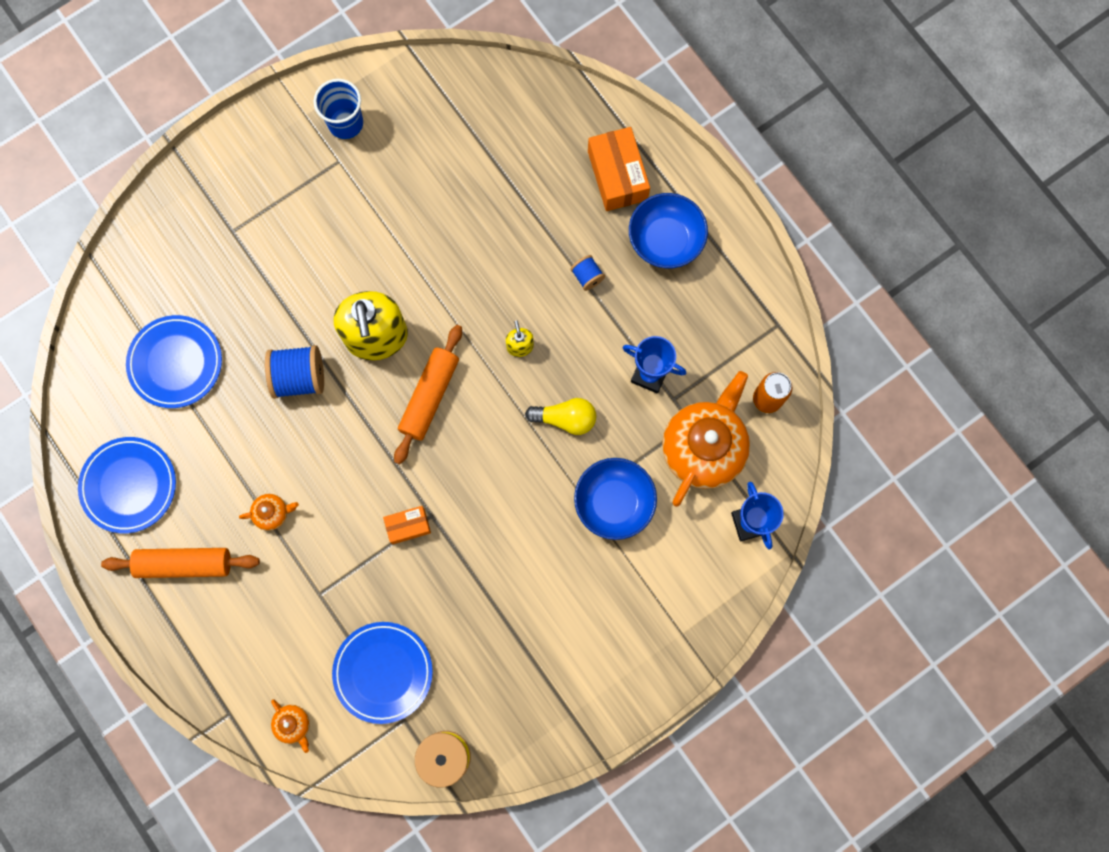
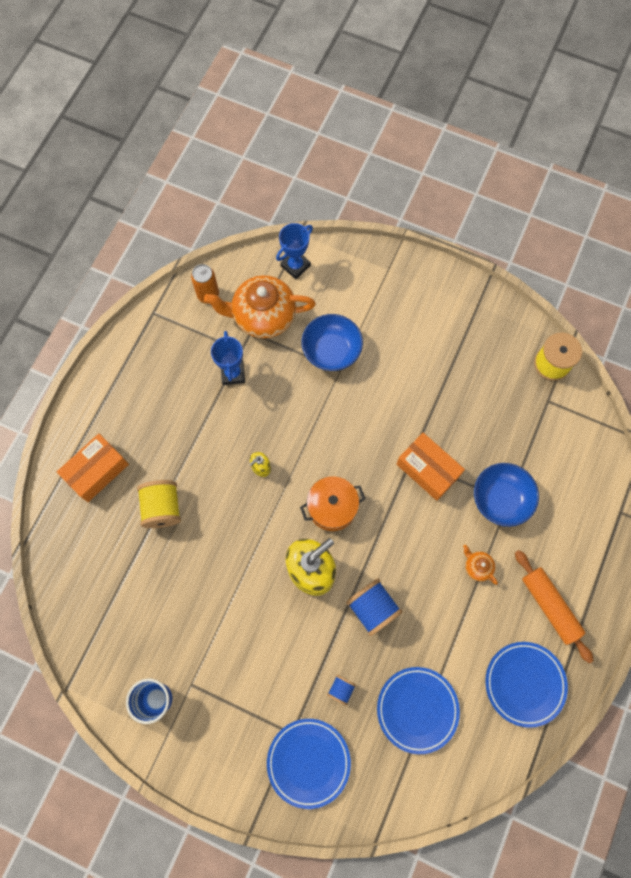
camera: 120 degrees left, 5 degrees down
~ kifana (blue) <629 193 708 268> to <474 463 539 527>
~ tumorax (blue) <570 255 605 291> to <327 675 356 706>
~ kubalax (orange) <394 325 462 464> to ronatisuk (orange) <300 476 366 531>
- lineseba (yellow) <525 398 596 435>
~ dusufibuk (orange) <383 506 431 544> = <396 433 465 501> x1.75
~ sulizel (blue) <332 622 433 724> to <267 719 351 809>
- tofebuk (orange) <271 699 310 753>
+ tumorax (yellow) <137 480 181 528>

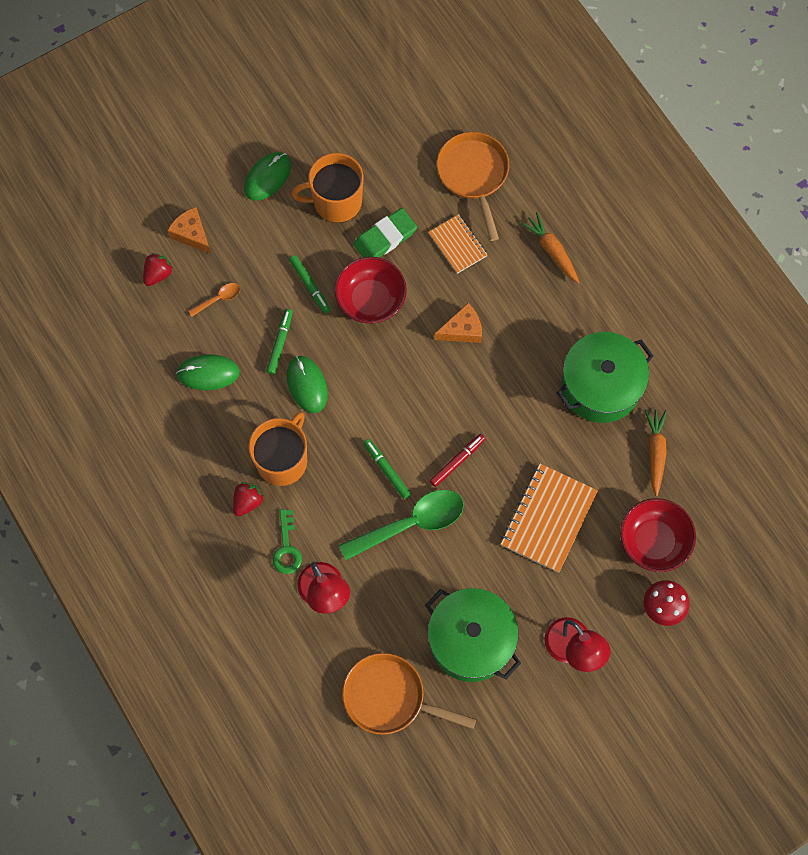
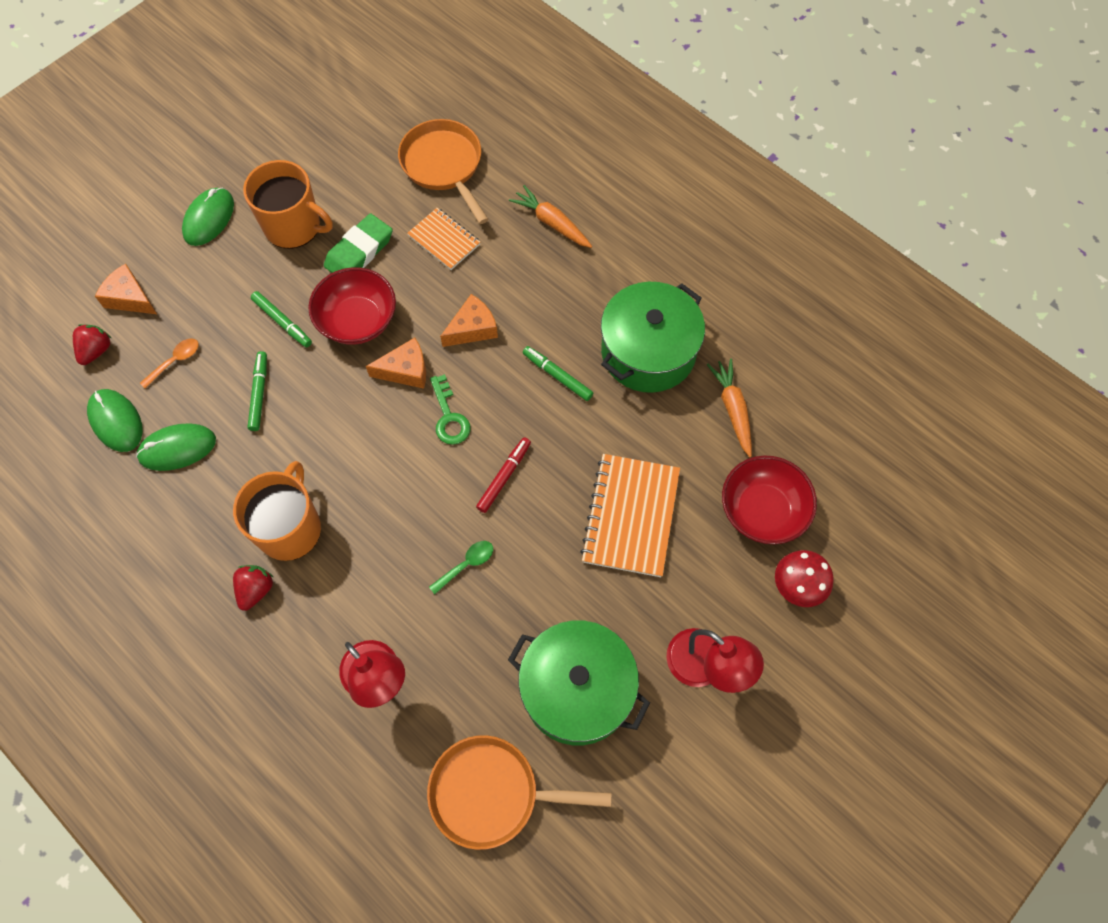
camera: 15 degrees left, 5 degrees down
~ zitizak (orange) <291 153 363 223> = <243 160 333 249> 135 degrees counterclockwise
~ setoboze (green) <287 356 328 413> to <87 389 143 452>
~ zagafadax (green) <363 439 411 499> to <523 346 593 401>
~ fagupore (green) <339 490 464 560> = <429 541 493 594> x0.45
~ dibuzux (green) <273 509 302 574> to <430 374 470 445>
+ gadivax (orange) <366 338 426 389>

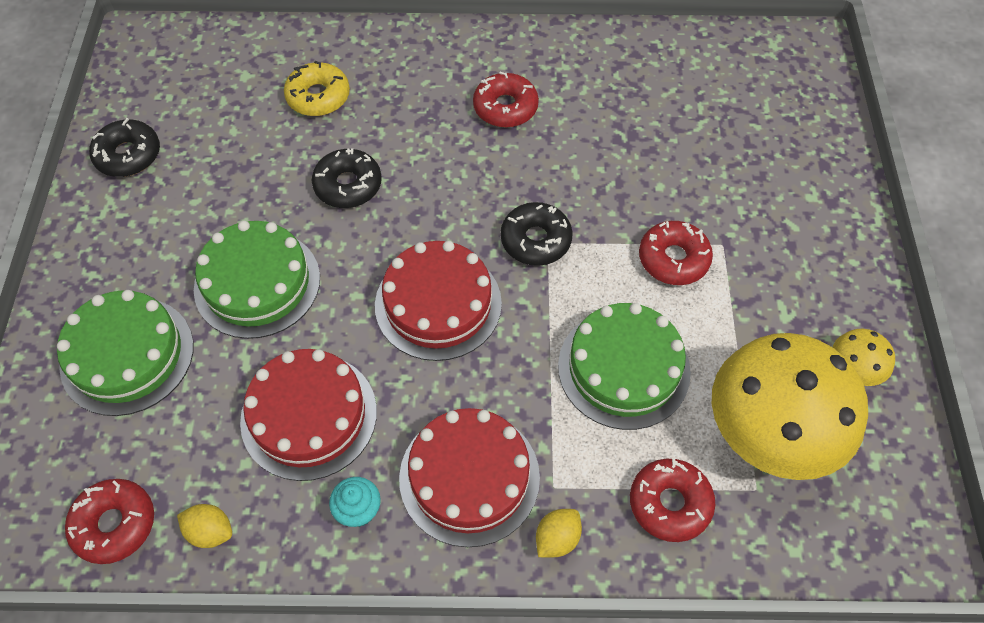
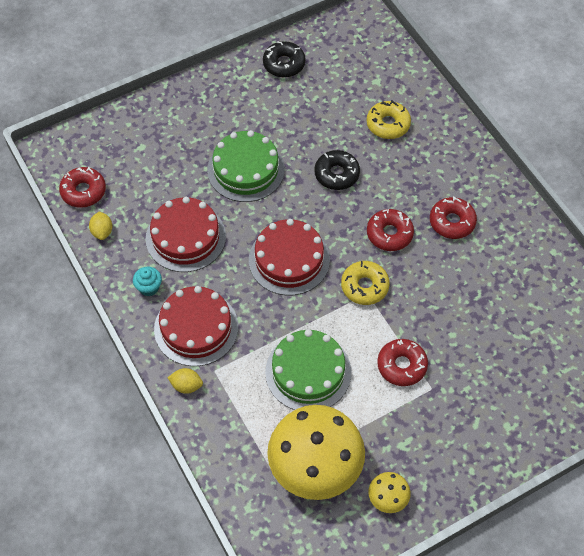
camera: 60 degrees right, 0 degrees up
~ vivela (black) <501 202 573 266> to vivela (yellow) <341 261 390 305>
- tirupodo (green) <57 290 194 416>
~ vivela (red) <630 459 715 542> to <367 209 414 251>

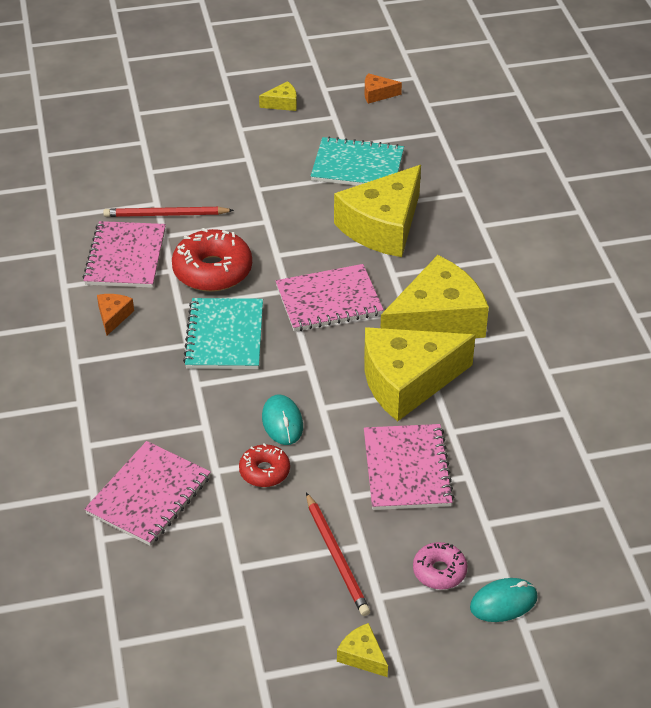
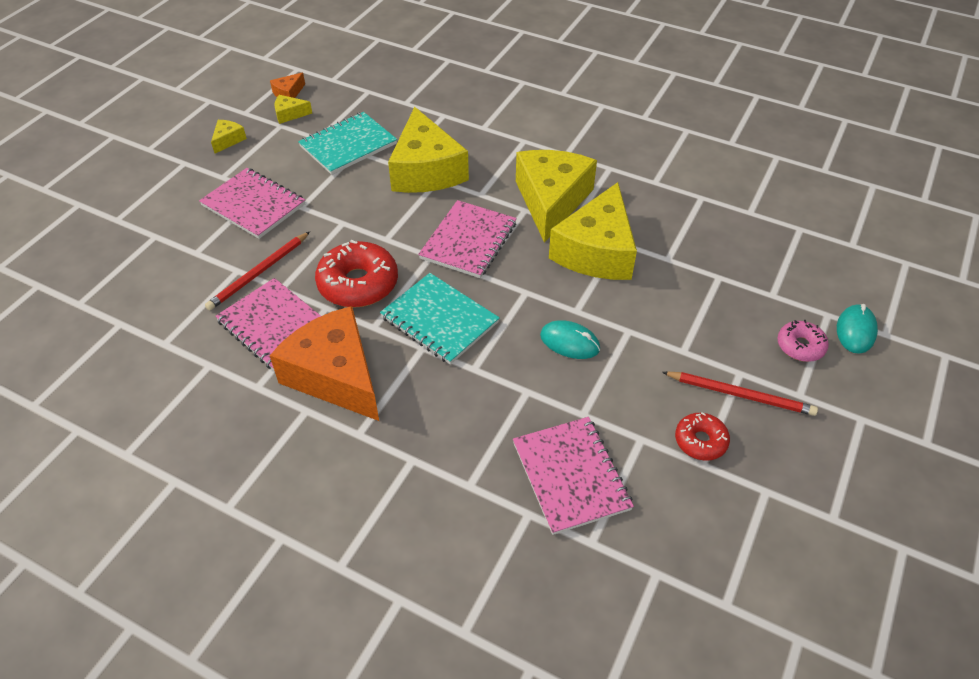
camera: 50 degrees left, 5 degrees up
~ gadivax (orange) <97 294 134 336> = <270 306 379 421> x2.42
~ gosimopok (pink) <364 424 454 510> to <199 168 305 239>
~ vivela (red) <239 443 290 487> to <675 412 730 461>
~ gadivax (yellow) <337 623 388 677> to <274 95 312 124>

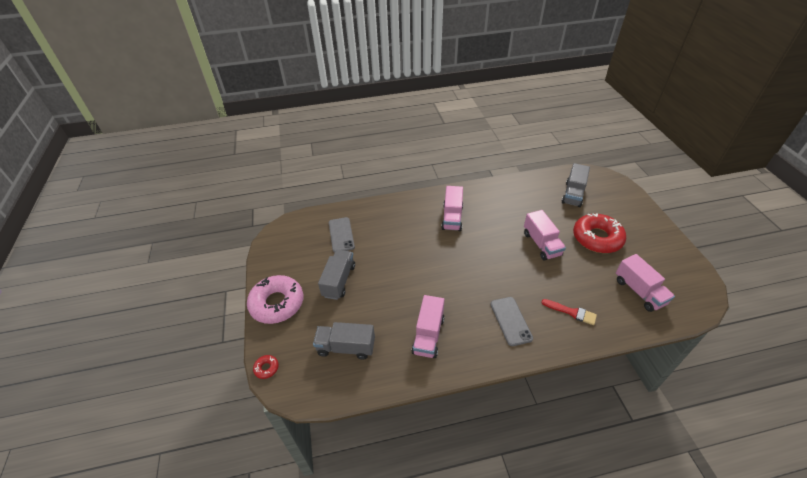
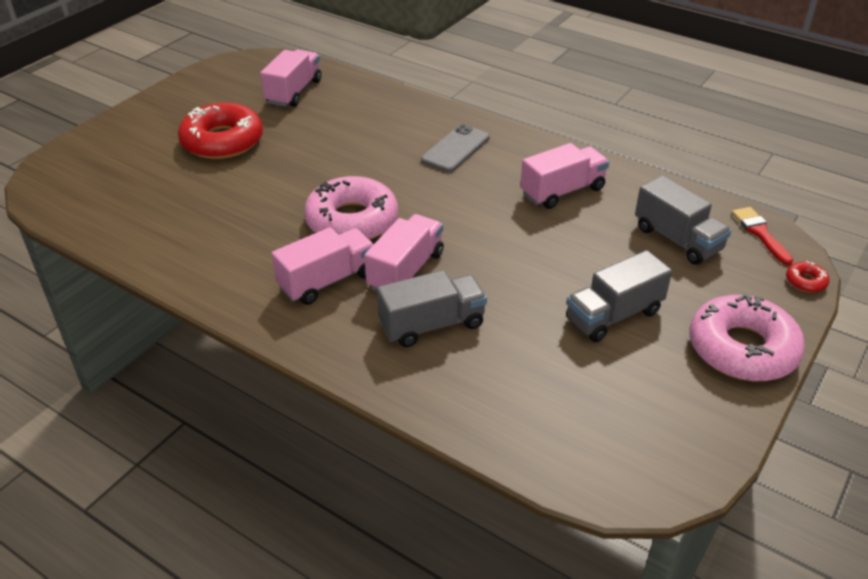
camera: 135 degrees left, 5 degrees down
~ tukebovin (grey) <562 163 590 207> to <377 270 487 347>
~ tukebovin (pink) <524 210 566 261> to <364 214 444 291>
- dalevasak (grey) <329 217 355 252>
~ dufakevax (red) <541 299 597 325> to <732 207 793 265>
+ vivela (pink) <304 176 398 240>

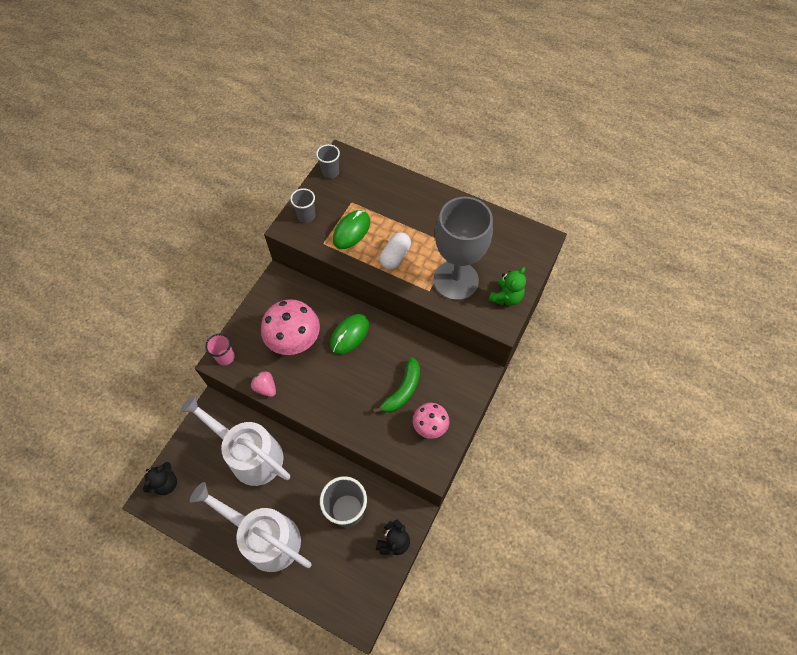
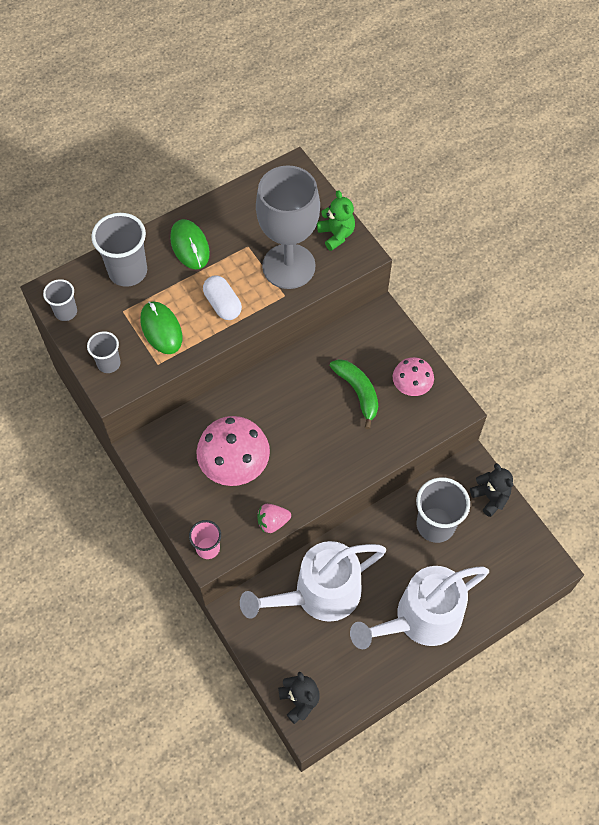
camera: 60 degrees left, 0 degrees up
~ setoboze (green) <330 314 369 354> to <170 219 210 269>
+ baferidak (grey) <91 213 147 287>

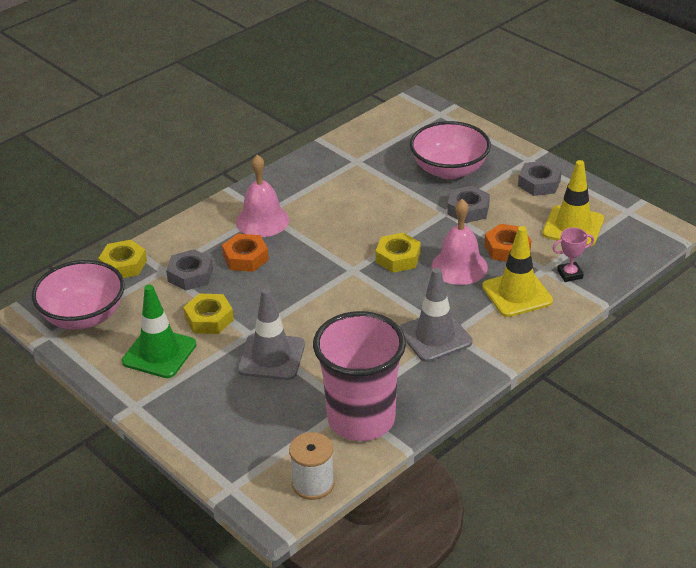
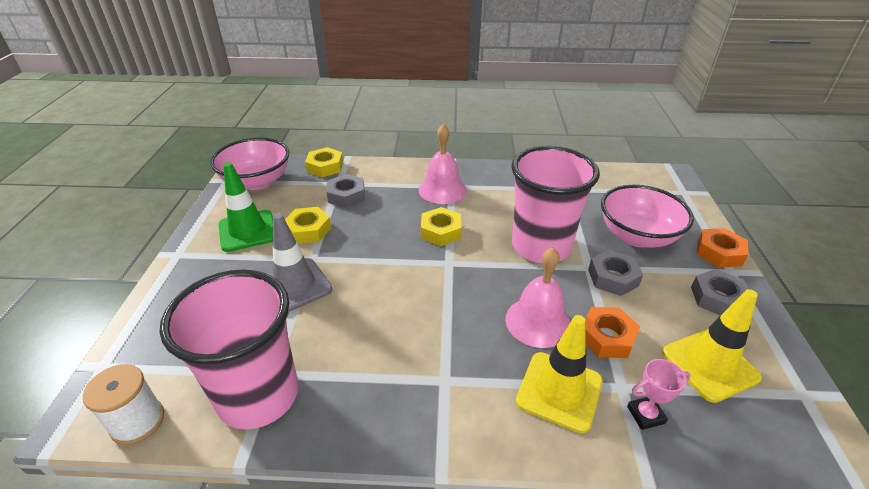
camera: 45 degrees right, 0 degrees up
~ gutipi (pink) <552 228 594 282> = <627 359 691 430> 45 degrees counterclockwise
~ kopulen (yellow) <375 233 421 273> to <421 207 461 246>
~ kopulen (orange) <222 234 269 272> to <697 228 748 268>
- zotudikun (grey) <399 268 472 362>
+ baferidak (pink) <511 146 600 264>

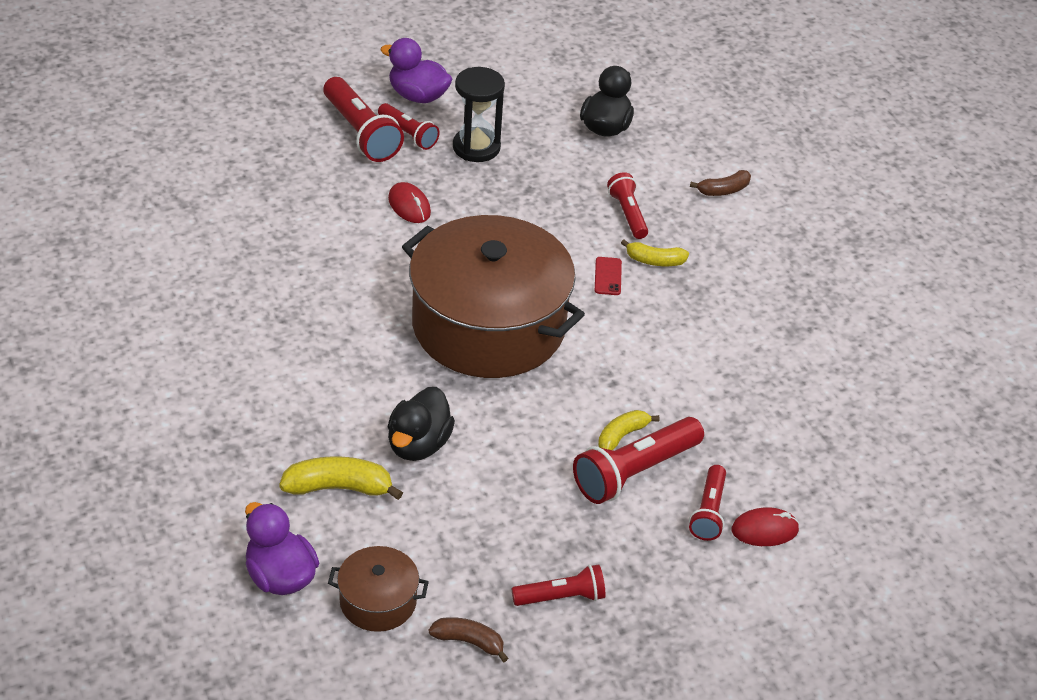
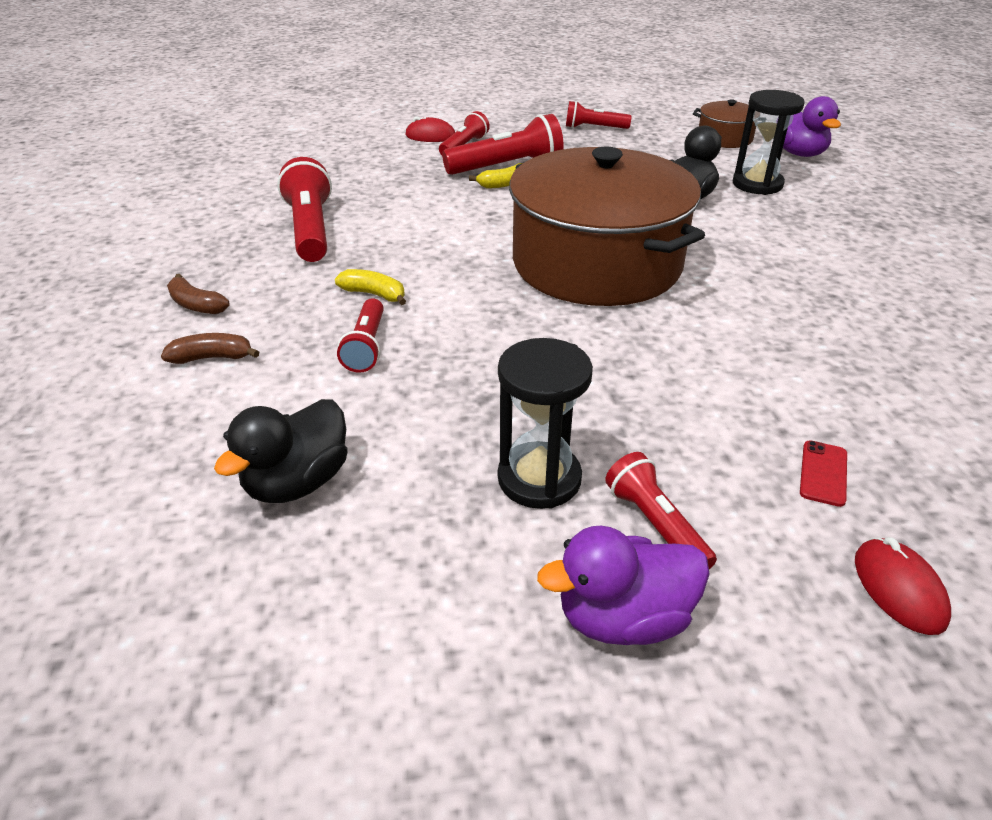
camera: 160 degrees left, 5 degrees down
~ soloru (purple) <380 38 452 103> = <537 526 710 645> 120 degrees clockwise
~ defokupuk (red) <323 77 404 162> to <277 157 332 262>
~ setoboze (red) <388 182 431 223> to <855 537 951 635>
~ dalevasak (red) <595 257 622 295> to <800 441 847 507>
~ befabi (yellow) <279 456 403 500> to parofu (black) <733 90 805 195>
~ befabi (brown) <429 617 508 662> to <167 274 230 314>

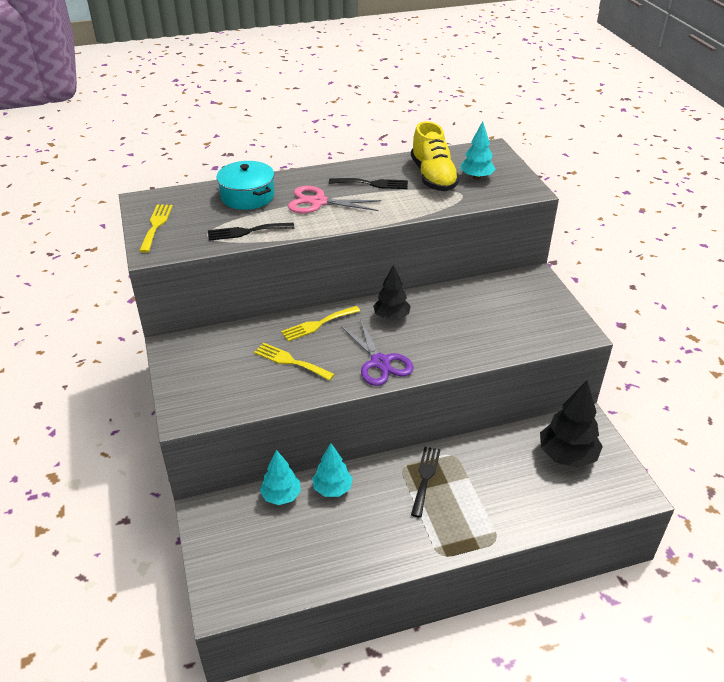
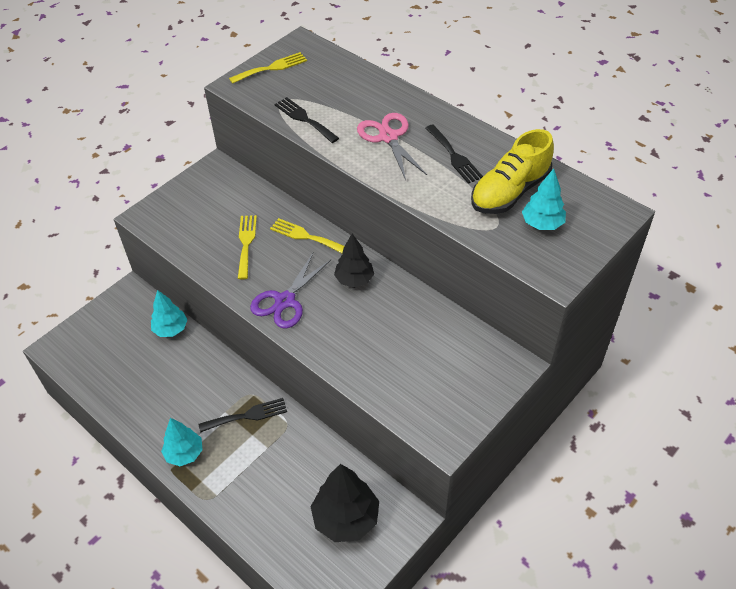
camera: 60 degrees right, 10 degrees up
- ronatisuk (turquoise) <217 161 275 210>
~ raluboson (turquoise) <312 443 353 497> to <161 418 203 466>

